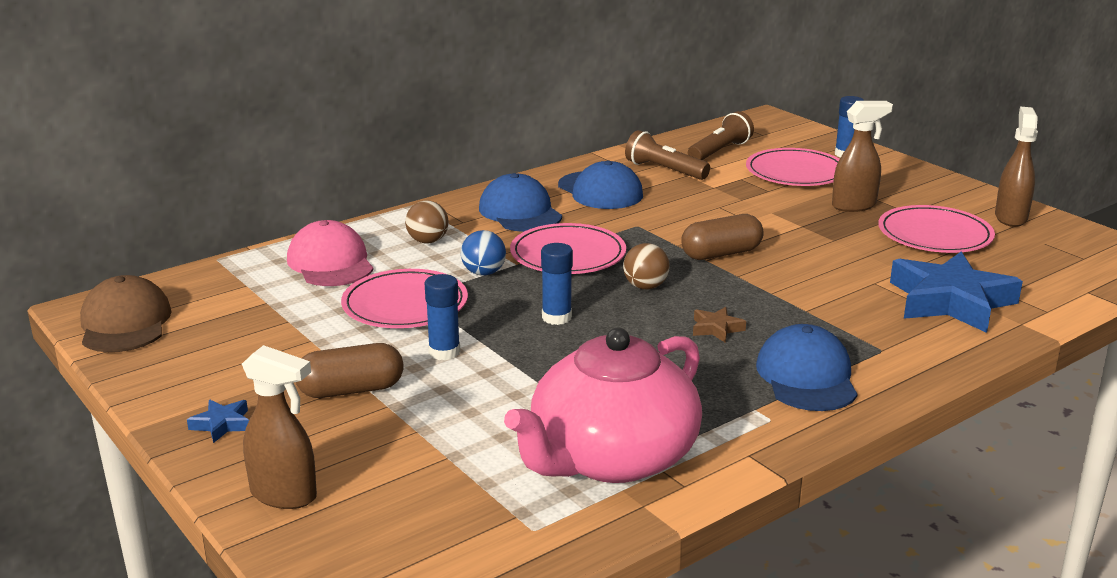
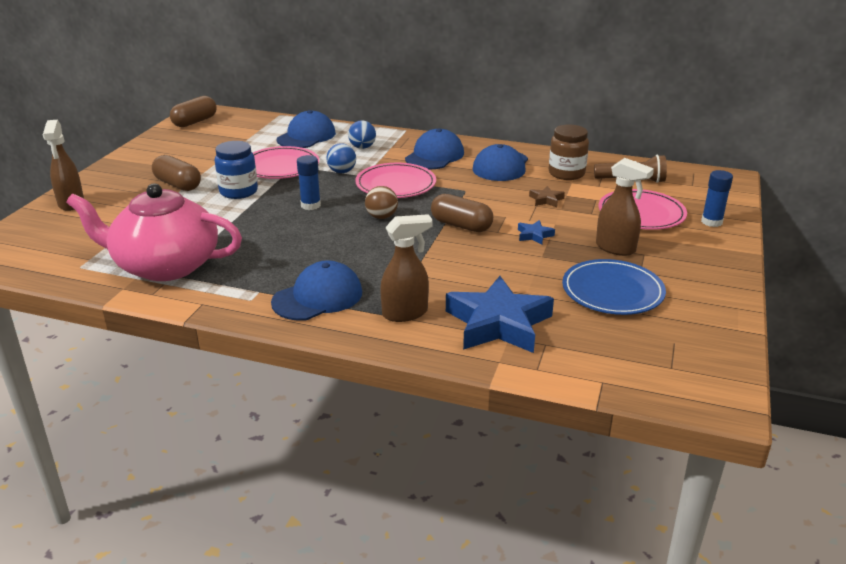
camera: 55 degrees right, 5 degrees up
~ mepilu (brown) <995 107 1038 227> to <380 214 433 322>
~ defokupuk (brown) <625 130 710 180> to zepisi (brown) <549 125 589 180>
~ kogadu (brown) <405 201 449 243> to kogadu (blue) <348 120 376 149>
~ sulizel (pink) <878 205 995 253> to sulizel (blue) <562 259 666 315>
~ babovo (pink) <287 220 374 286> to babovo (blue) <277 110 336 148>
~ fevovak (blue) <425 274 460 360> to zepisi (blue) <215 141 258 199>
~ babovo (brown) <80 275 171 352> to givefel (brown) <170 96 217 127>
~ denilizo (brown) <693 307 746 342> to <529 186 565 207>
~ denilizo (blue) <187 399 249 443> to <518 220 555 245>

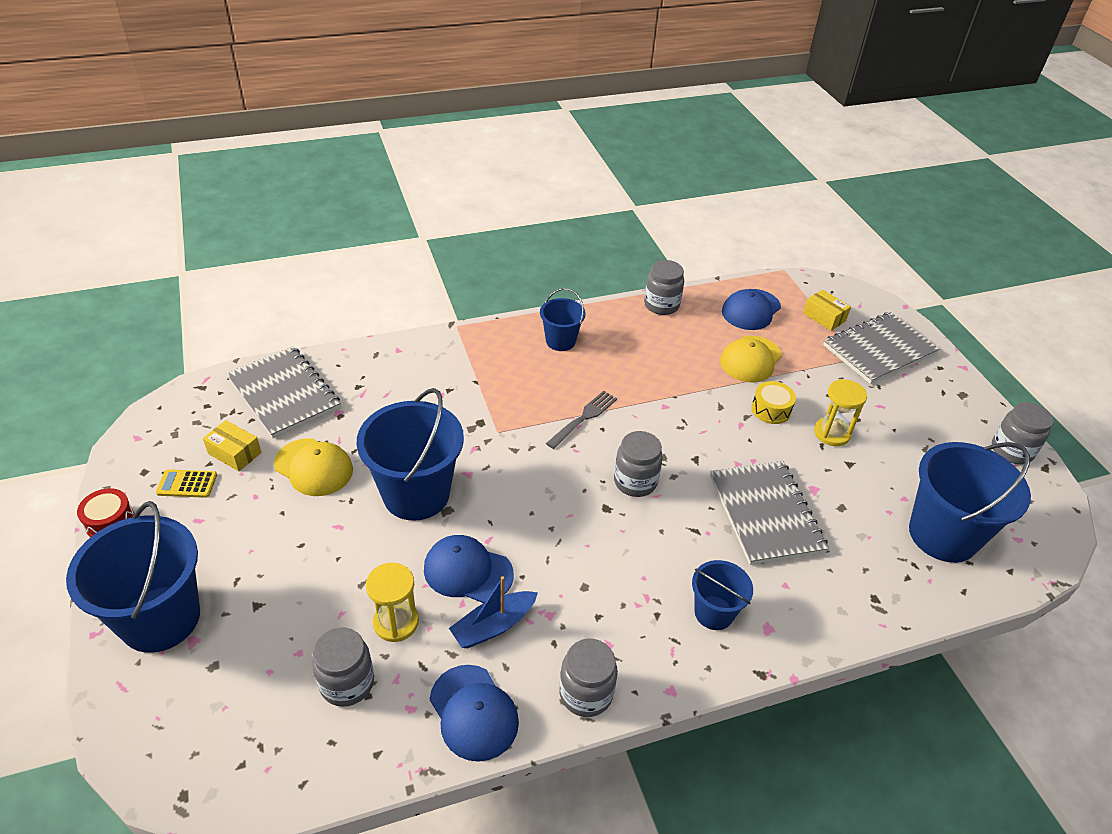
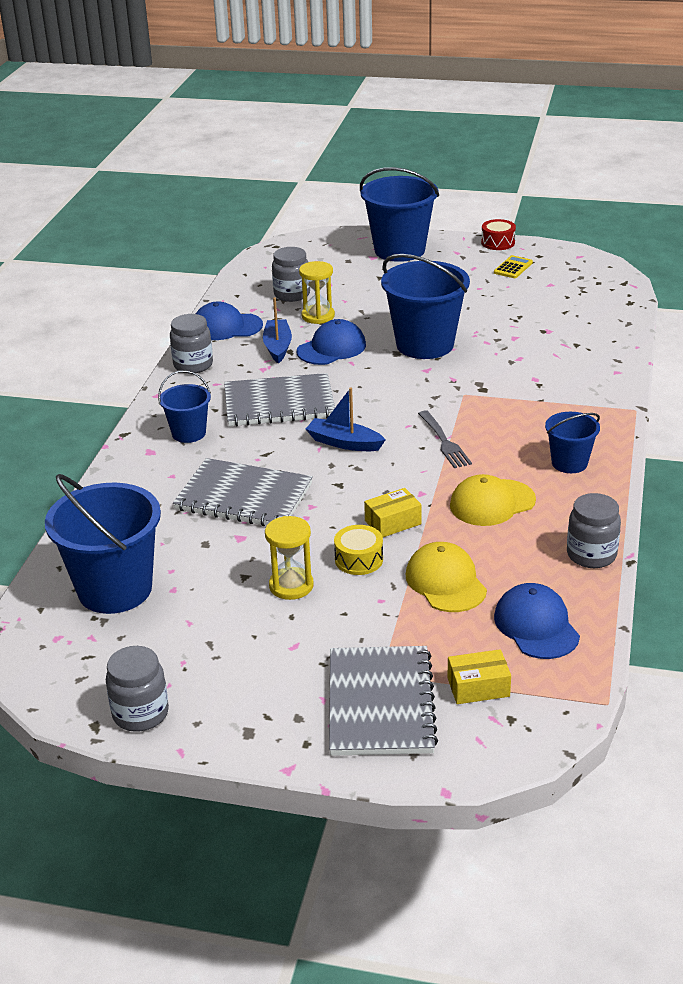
camera: 125 degrees right, 10 degrees down
~ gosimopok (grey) <226 346 341 438> to <224 373 335 426>
~ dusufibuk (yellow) <203 420 261 471> to <364 488 422 537>
~ zepisi (grey) <614 431 663 497> to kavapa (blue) <306 388 386 451>
~ babovo (yellow) <274 438 353 496> to <450 474 536 526>

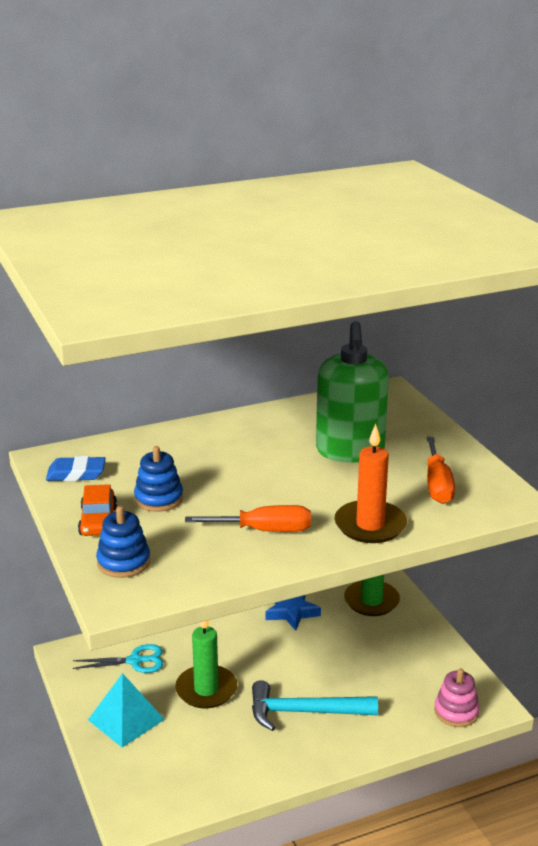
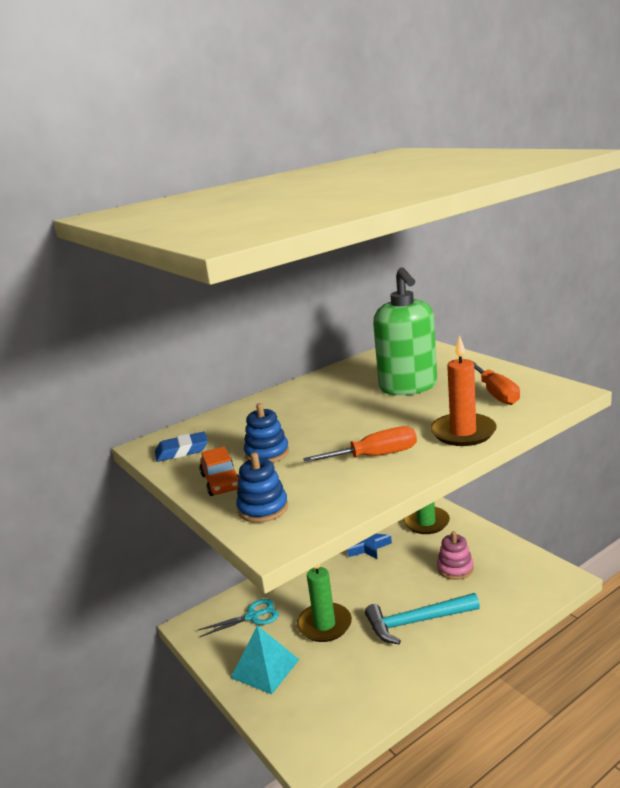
camera: 10 degrees left, 5 degrees down
~ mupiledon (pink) <434 669 480 727> to <437 531 474 580>

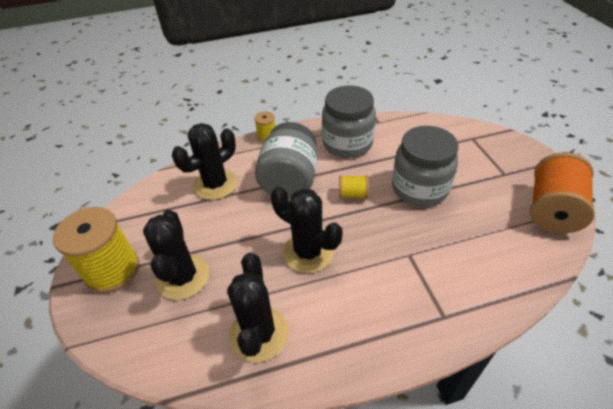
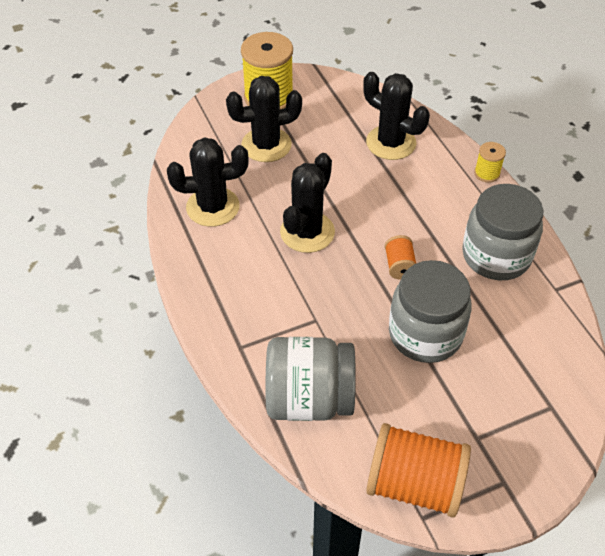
camera: 80 degrees right, 5 degrees up
~ zepisi (grey) <255 122 318 199> to <265 337 356 421>
~ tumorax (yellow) <339 175 369 199> to tumorax (orange) <385 235 416 280>

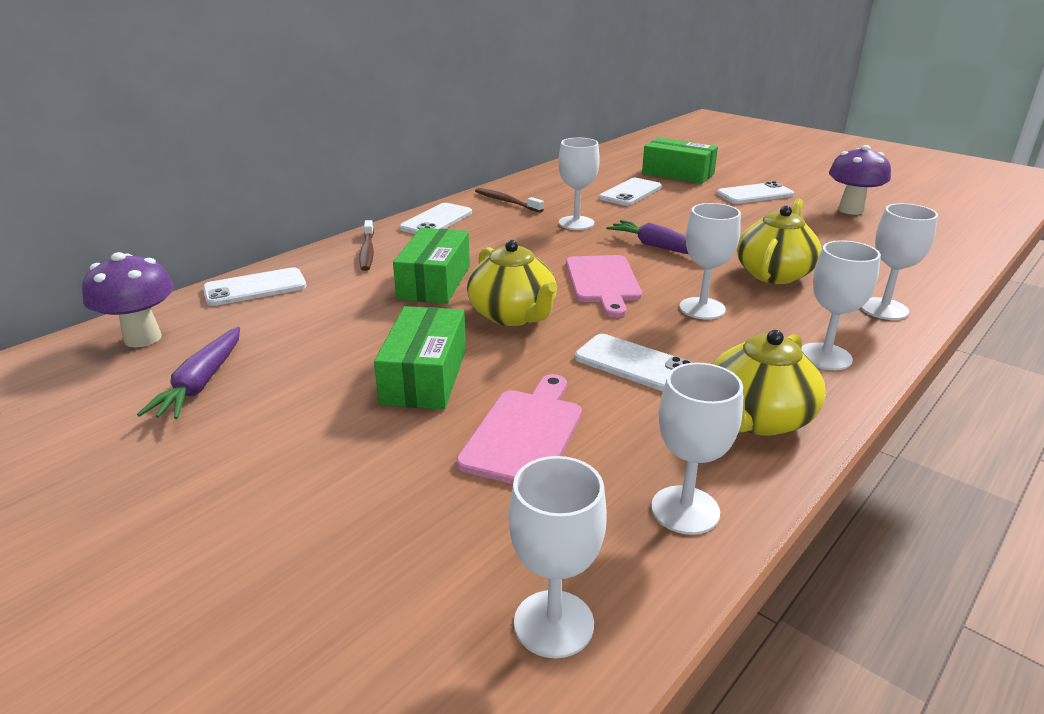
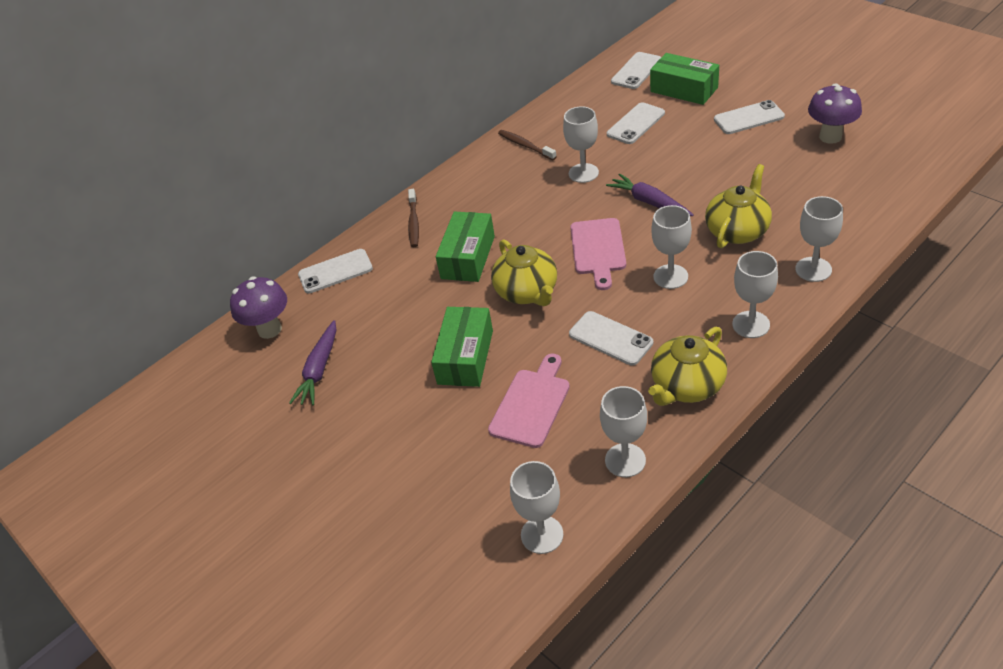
camera: 10 degrees right, 15 degrees up
~ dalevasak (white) <399 203 472 234> to <611 52 661 89>

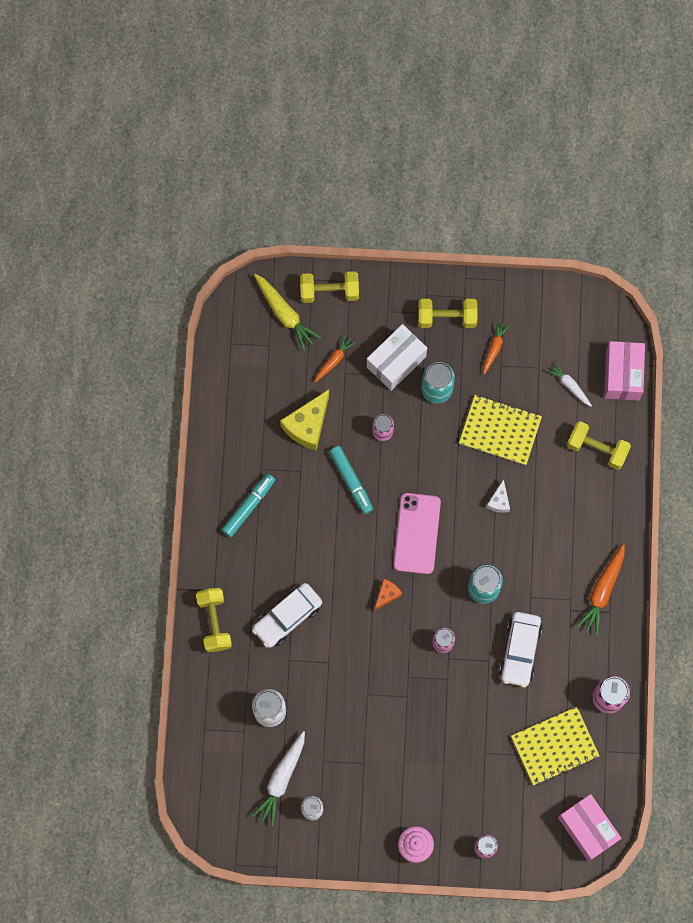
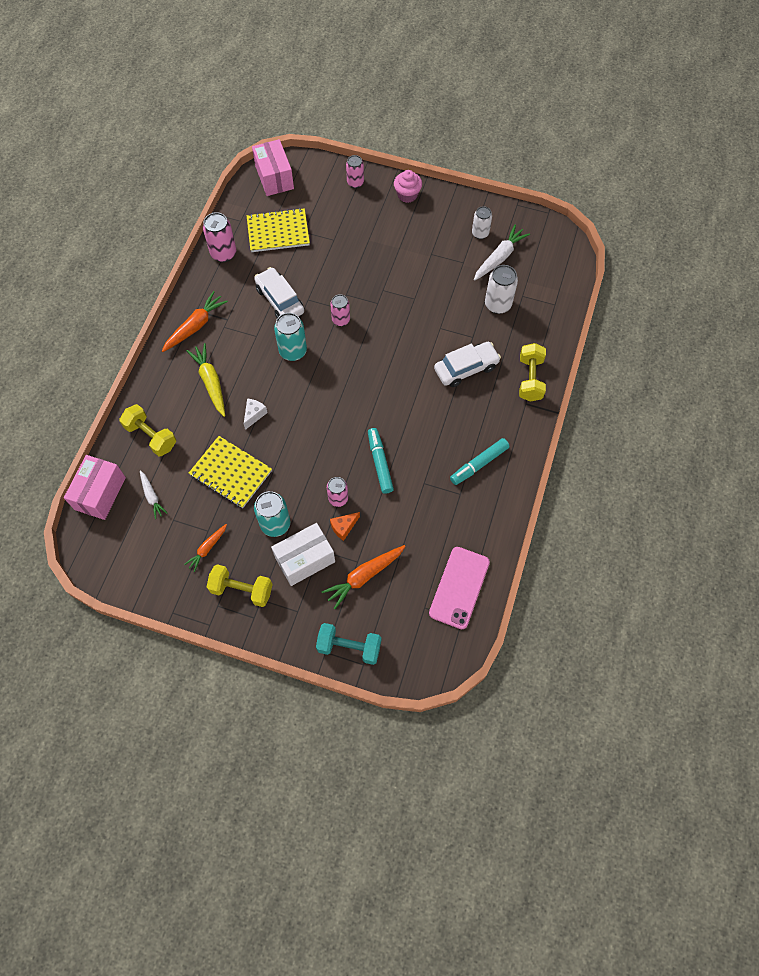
camera: 165 degrees left, 10 degrees down
~ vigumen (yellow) <300 271 359 303> to vigumen (turquoise) <316 623 381 665>
~ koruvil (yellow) <254 274 322 351> to <186 343 225 417>
~ koruvil (orange) <315 334 356 382> = <322 545 406 609> x1.63
- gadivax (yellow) <280 389 329 451>
~ dalevasak (pink) <394 493 441 574> to <429 547 490 629>
~ gadivax (orange) <375 579 402 610> to <330 512 360 541>
~ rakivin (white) <499 612 542 687> = <254 267 304 318> 60 degrees counterclockwise

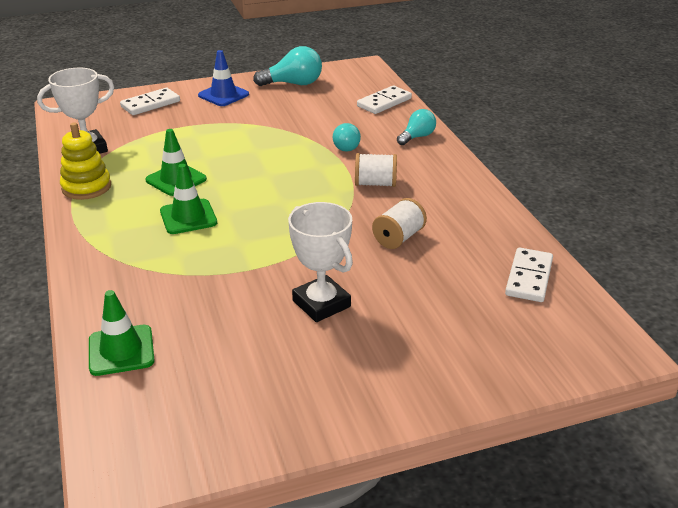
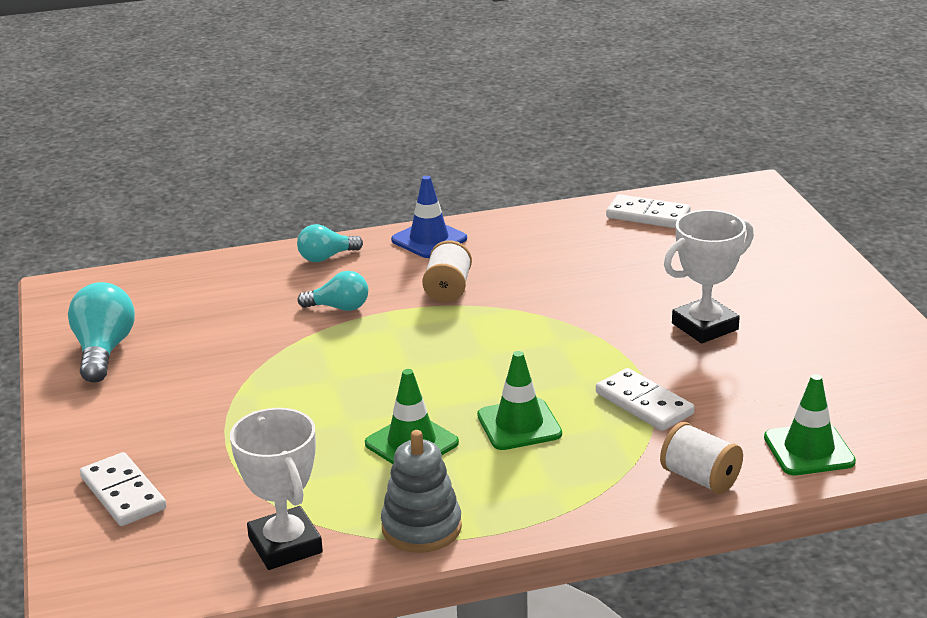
camera: 85 degrees left, 5 degrees down
~ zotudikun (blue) <198 50 249 106> to <391 176 467 258>
~ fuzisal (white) <357 86 412 114> to <596 368 694 431>
~ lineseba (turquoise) <397 109 436 145> = <297 224 363 262> 75 degrees counterclockwise
~ mupiledon (yellow) <60 122 111 200> to mupiledon (grey) <381 430 462 553>
~ tumorax (white) <372 198 427 249> to <660 422 743 494>

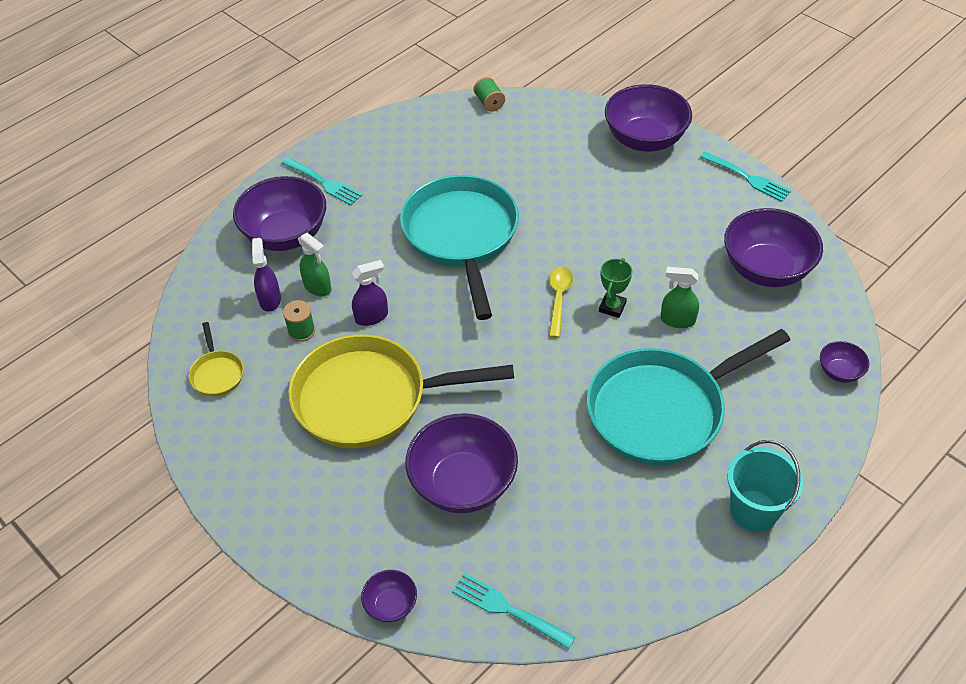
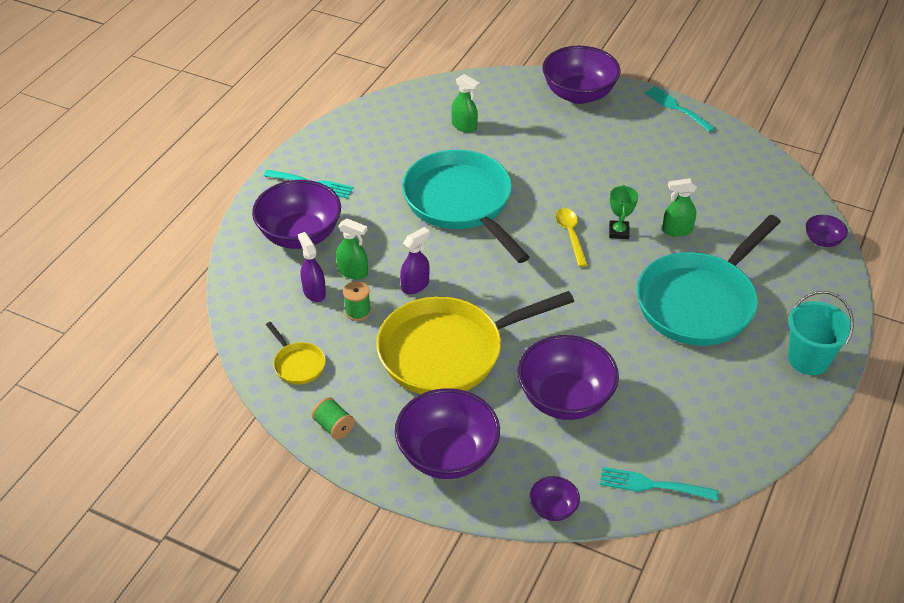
camera: 20 degrees left, 5 degrees down
~ tumorax (green) <474 77 505 112> to <312 397 355 440>
~ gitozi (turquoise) <700 151 791 202> = <644 86 715 132> 150 degrees counterclockwise
~ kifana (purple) <724 208 823 287> to <395 388 500 479>
+ mepilu (green) <451 74 480 133>

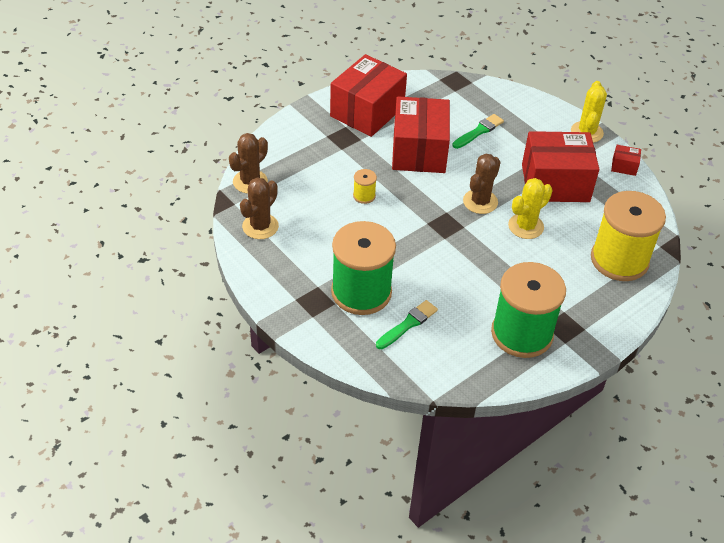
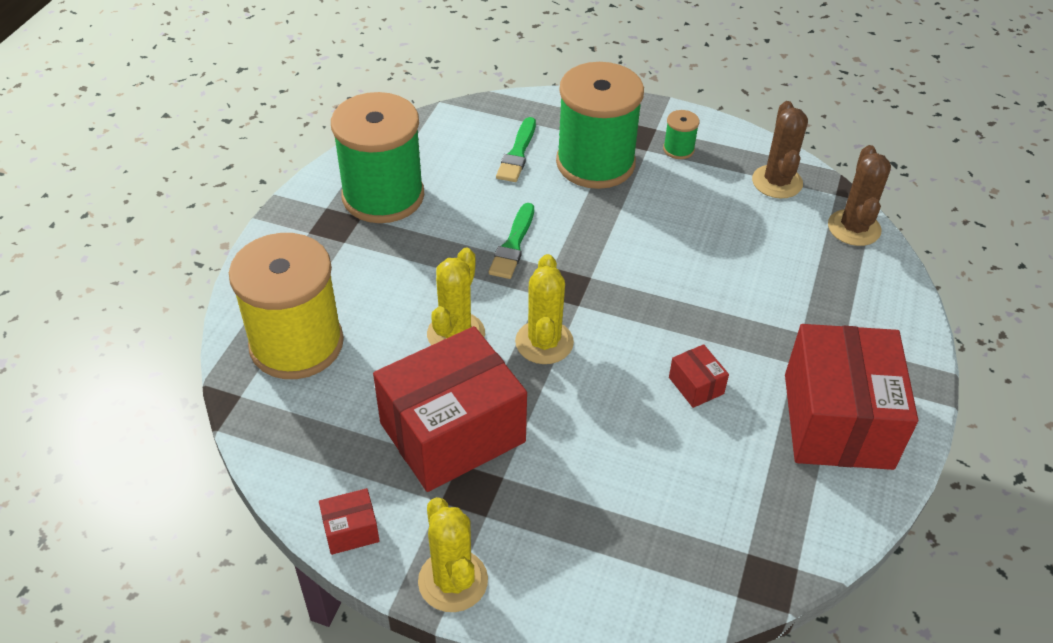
camera: 150 degrees right, 0 degrees up
~ dusufibuk (red) <392 96 450 173> = <669 344 729 408> x0.40
~ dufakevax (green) <453 114 504 149> to <489 203 534 279>
~ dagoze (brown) <463 153 500 214> to dagoze (yellow) <515 254 574 364>
- tumorax (yellow) <353 169 377 204>
+ tumorax (green) <663 110 700 159>

